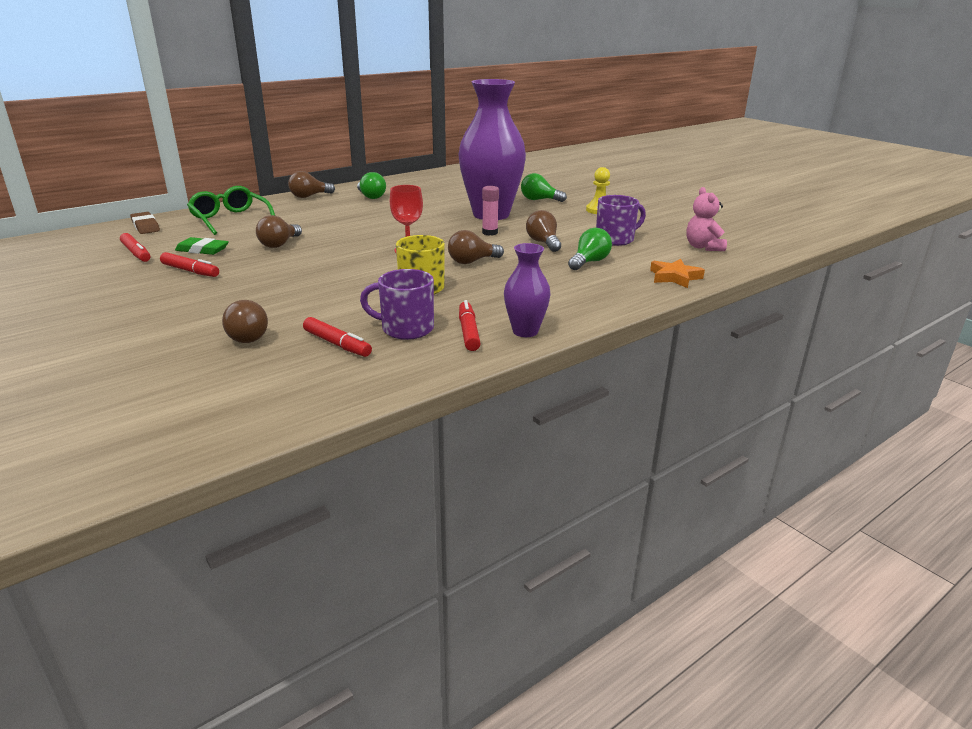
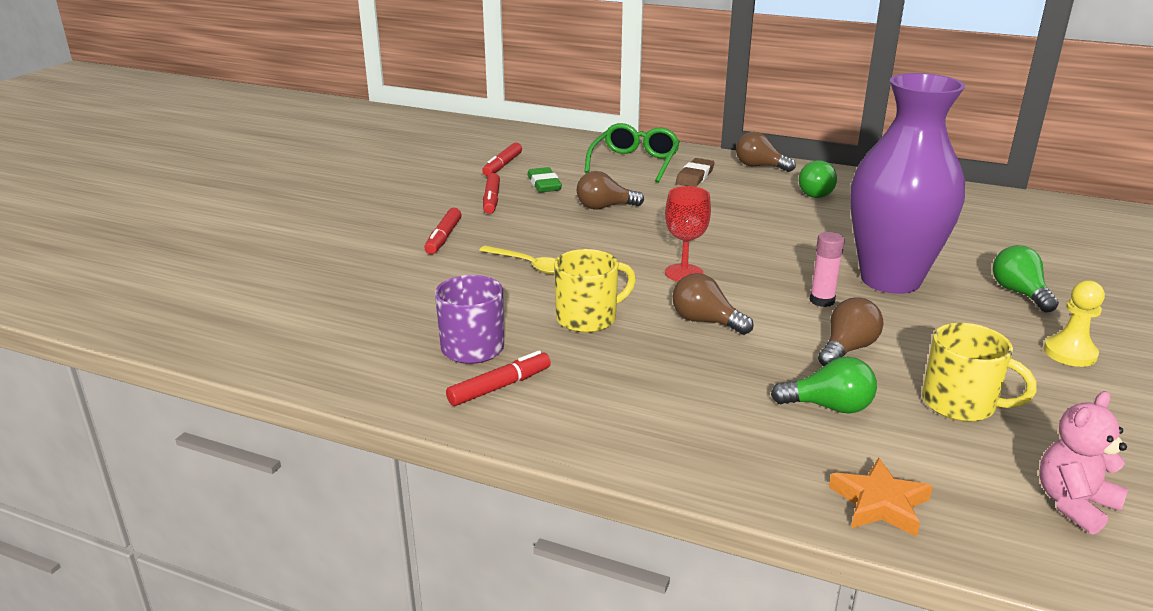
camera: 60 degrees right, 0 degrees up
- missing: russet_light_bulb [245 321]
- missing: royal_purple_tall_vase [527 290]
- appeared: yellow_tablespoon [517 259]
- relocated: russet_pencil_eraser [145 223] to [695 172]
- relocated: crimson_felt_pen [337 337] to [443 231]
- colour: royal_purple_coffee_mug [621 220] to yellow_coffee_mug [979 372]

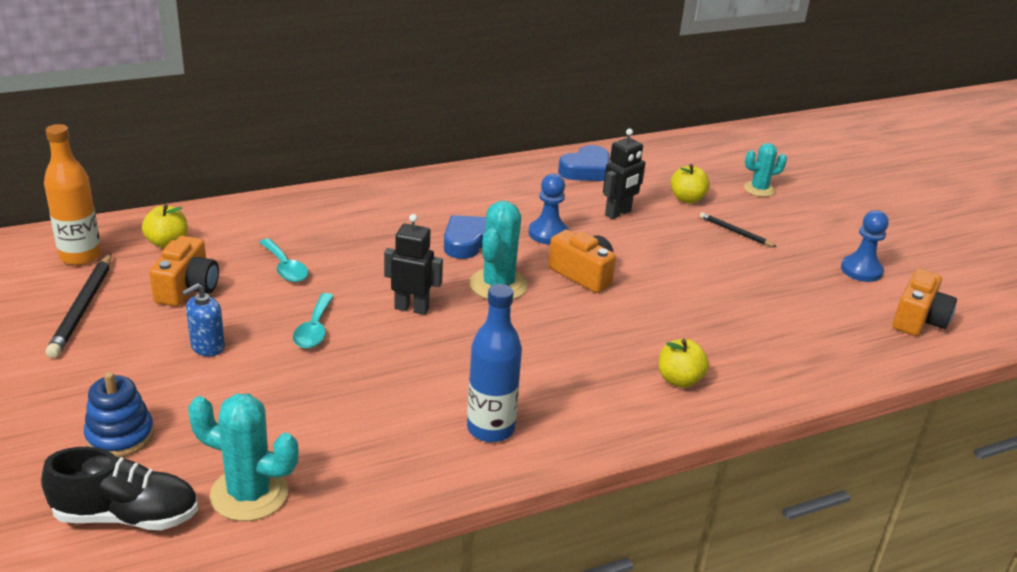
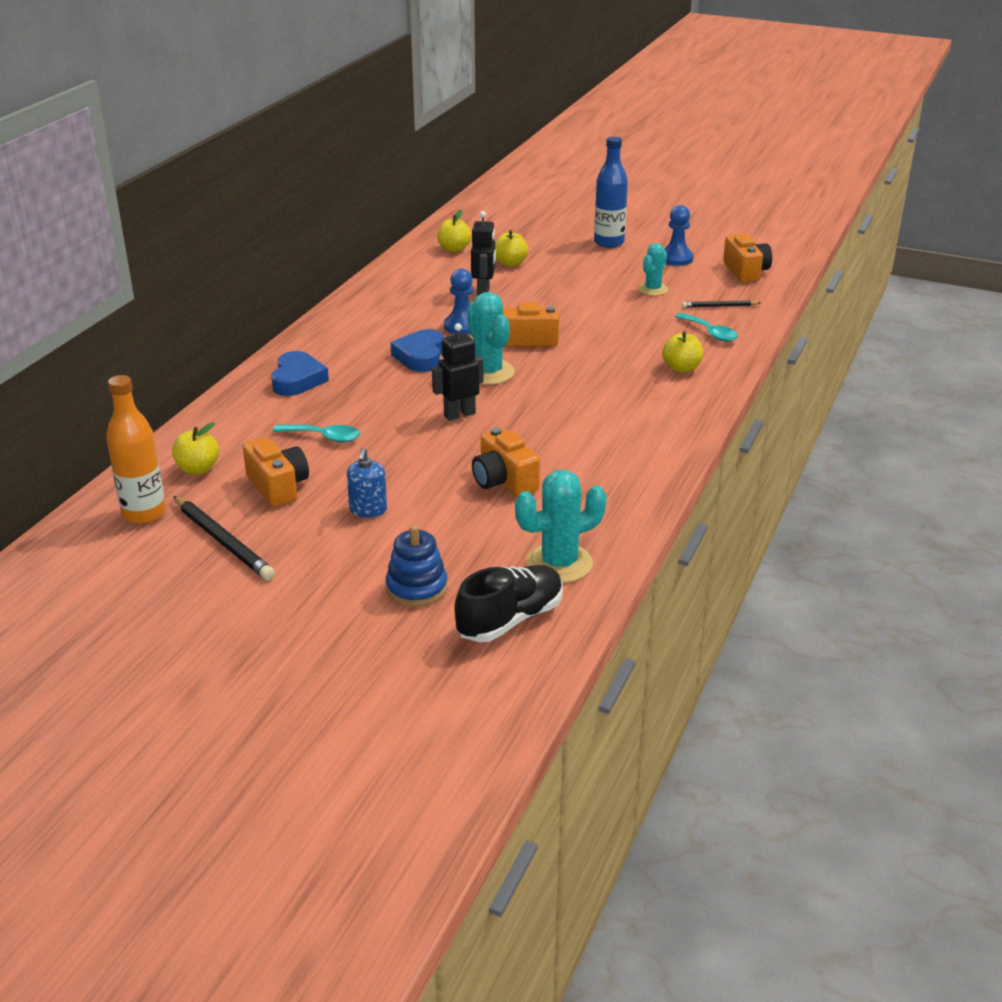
camera: 40 degrees left, 0 degrees up
- appeared: yellow_apple [454 231]
- appeared: orange_photo_camera [506 462]
- relocated: teal_tablespoon [313 321] to [706 327]
- relocated: royal_blue_flask [494 363] to [611 192]
- relocated: royal_blue_heart [583 163] to [300 373]
- relocated: ebony_lead_pencil [738 229] to [721 304]
- relocated: teal_saguaro_cactus [765 170] to [653 269]

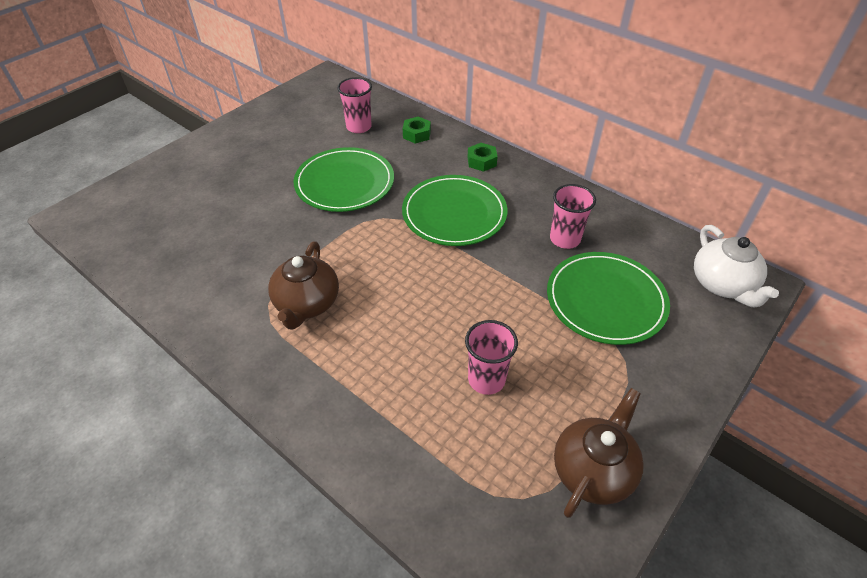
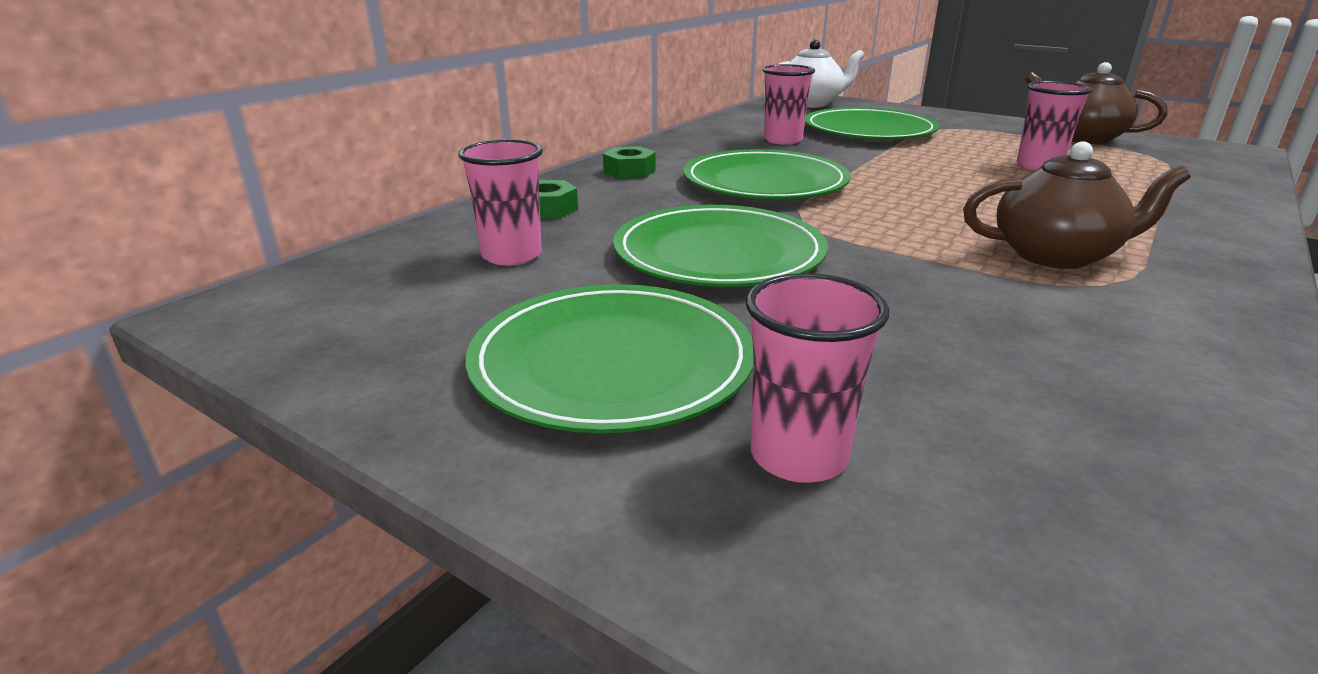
camera: 95 degrees left, 20 degrees down
- appeared: emerald_dinner_plate [609 358]
- appeared: rose-pink_cup [817 378]

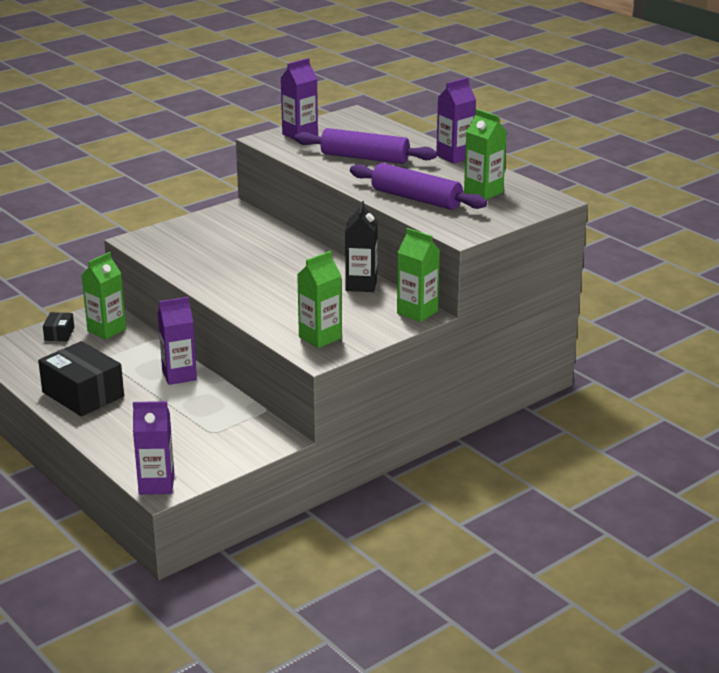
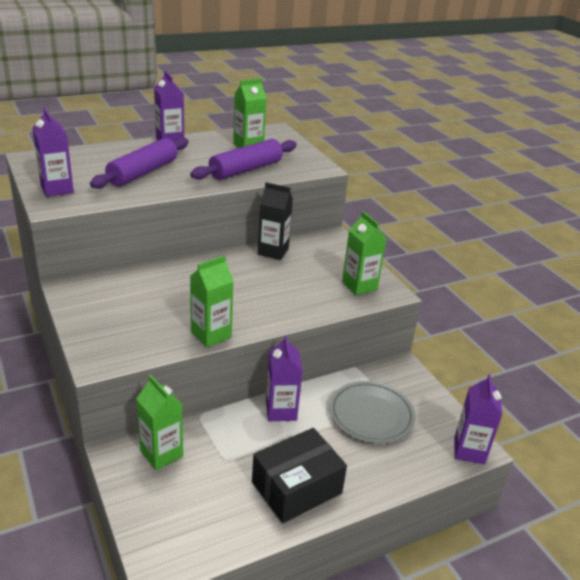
camera: 80 degrees left, 5 degrees up
- missing: ebony_parcel [58 326]
- appeared: gray_dinner_plate [373 412]
- relocated: emerald_carton [418 275] to [211 301]

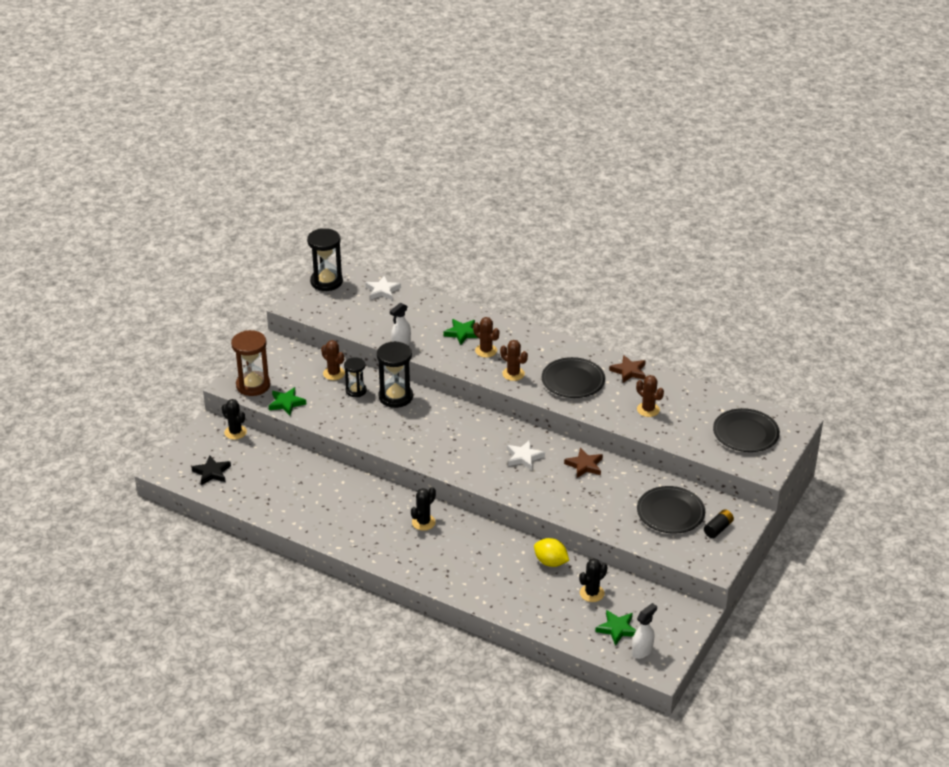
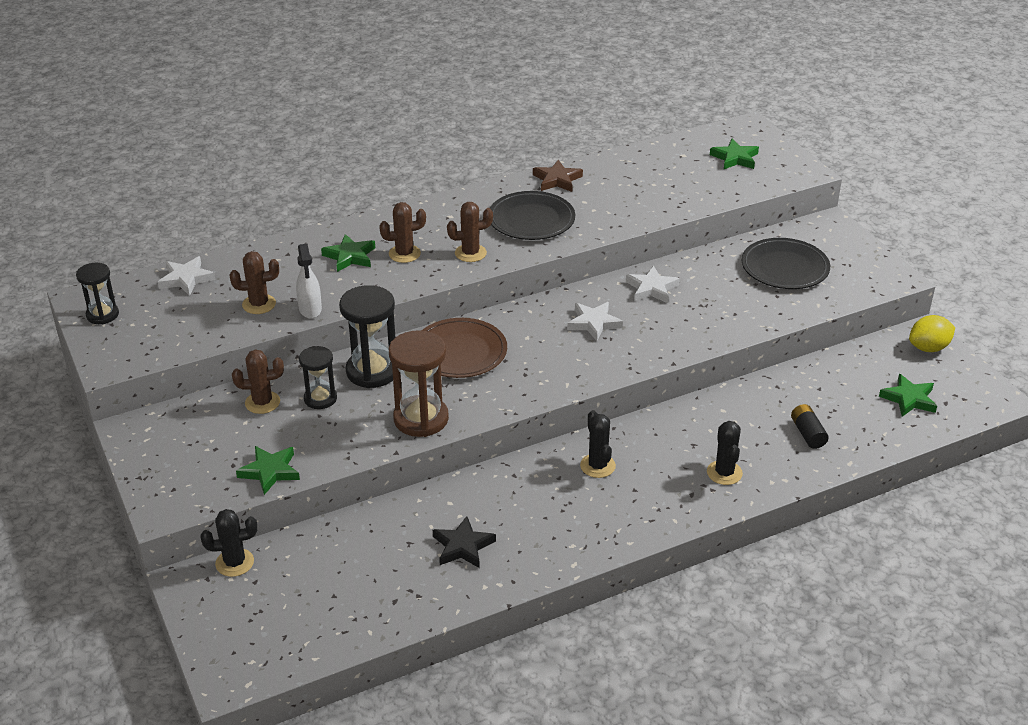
camera: 55 degrees left, 0 degrees up
- missing: pure_white_spray_bottle [644 631]
- appeared: russet_dinner_plate [464 348]
- relocated: ebony_five-pointed_star [211 470] to [464 542]
- relocated: russet_hourglass [250 363] to [419 383]
- relocated: yellow_lemon [551 552] to [932 333]
- relocated: ebony_saguaro_cactus [593 580] to [725 453]
- relocated: russet_saguaro_cactus [650 396] to [254 282]
- relocated: ebony_power_cell [719 523] to [810 426]
- exchanged: ebony_dinner_plate [746 430] to emerald_five-pointed_star [734 154]
- colour: russet_five-pointed_star [583 463] to pure_white_five-pointed_star [653 284]
- size: ebony_hourglass [325 259] = [97 293] x0.61

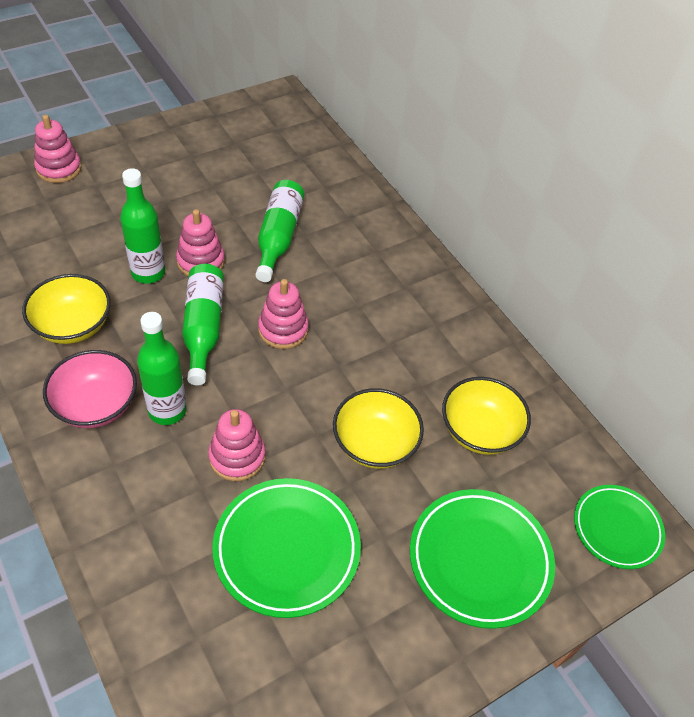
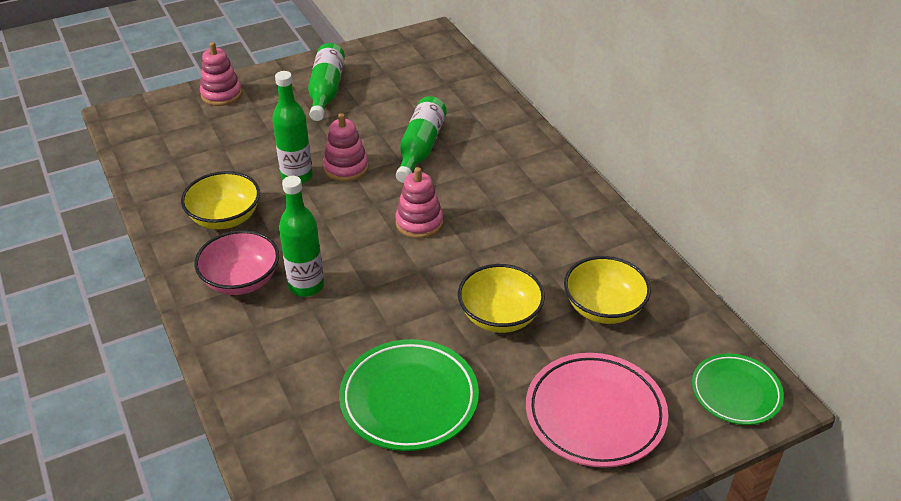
camera: 10 degrees right, 10 degrees down
- missing: rose-pink_stacking_rings [236 445]
- relocated: emerald_flask [203 324] to [326 82]
- colour: emerald_dinner_plate [482 559] to rose-pink_dinner_plate [597 410]

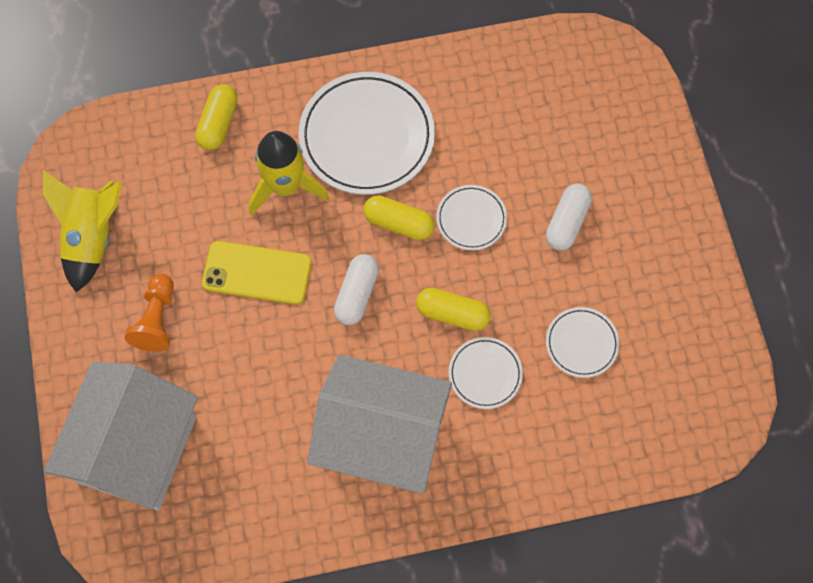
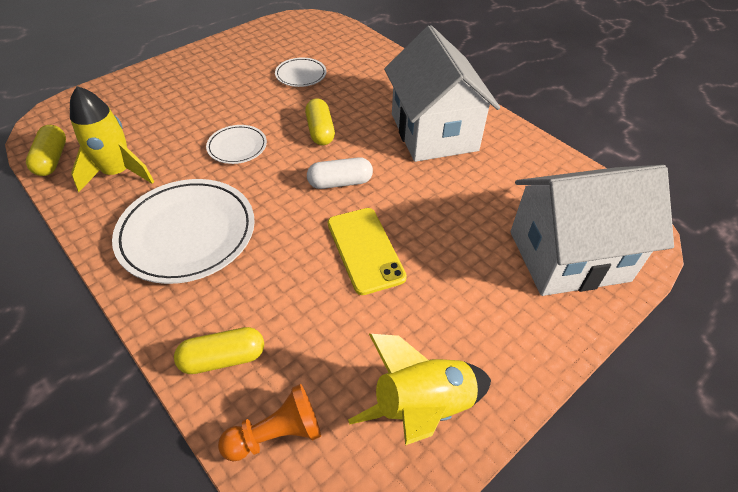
camera: 120 degrees left, 20 degrees down
- missing: pure_white_dinner_plate [486 373]
- missing: pure_white_pill_shape [569 217]
- relocated: orange_game_pawn [149 313] to [269 422]
- relocated: yellow_spaceship [289 173] to [112 139]
- relocated: yellow_pill_shape [399 217] to [46 150]

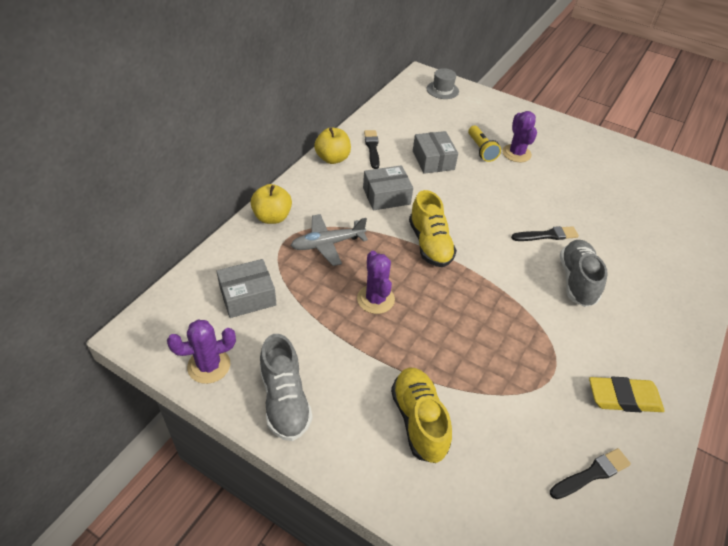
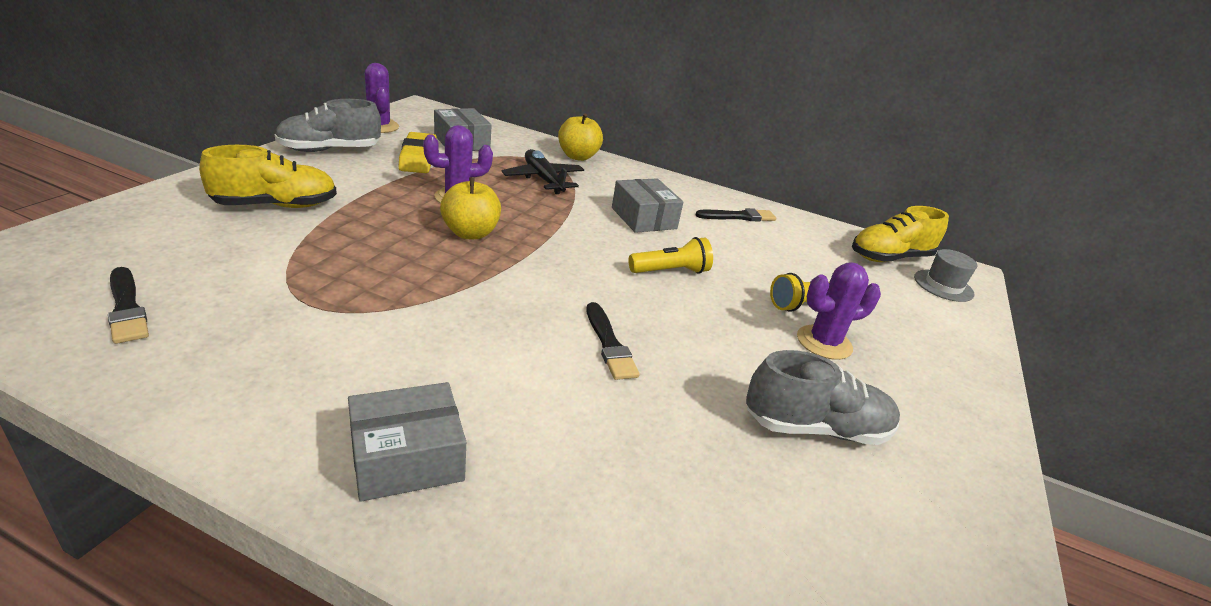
camera: 80 degrees right, 15 degrees down
- appeared: yellow_torch [671 255]
- relocated: yellow_apple [332 145] to [470 208]
- relocated: yellow_sneaker [433 228] to [900 234]
- relocated: gray_parcel [435 152] to [407 442]
- relocated: gray_sneaker [584 273] to [823 397]
- relocated: yellow_pencil_eraser [627 394] to [417 152]
- colour: gray_aeroplane [329 240] to ebony_aeroplane [543 171]

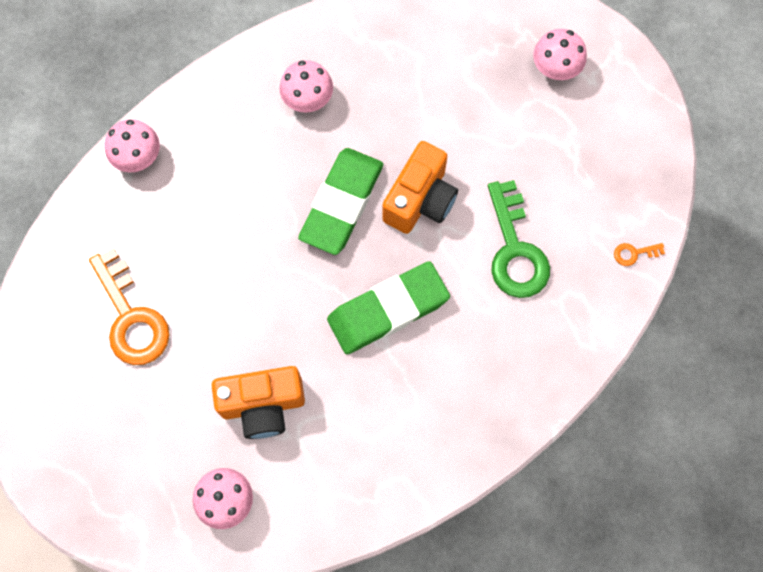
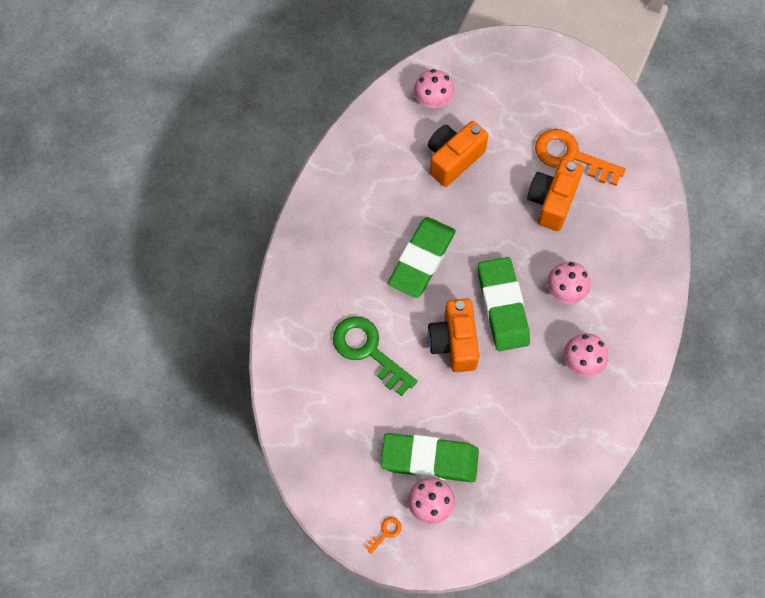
camera: 145 degrees right, 5 degrees down
- appeared: emerald_pencil_eraser [429 457]
- appeared: orange_photo_camera [555 195]
- relocated: rose-pink_mushroom [132 145] to [569 283]
- relocated: orange_latchkey [639 254] to [383 535]

